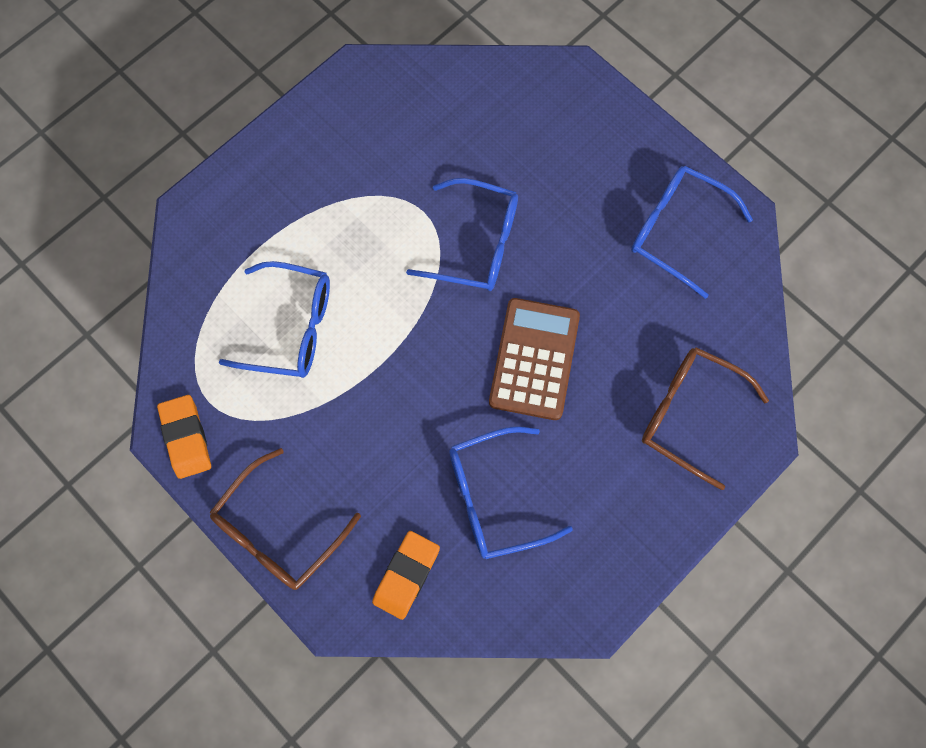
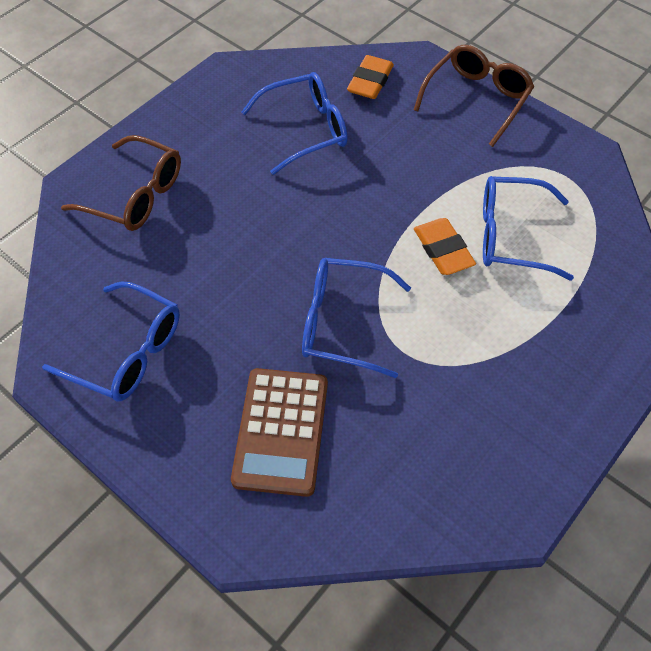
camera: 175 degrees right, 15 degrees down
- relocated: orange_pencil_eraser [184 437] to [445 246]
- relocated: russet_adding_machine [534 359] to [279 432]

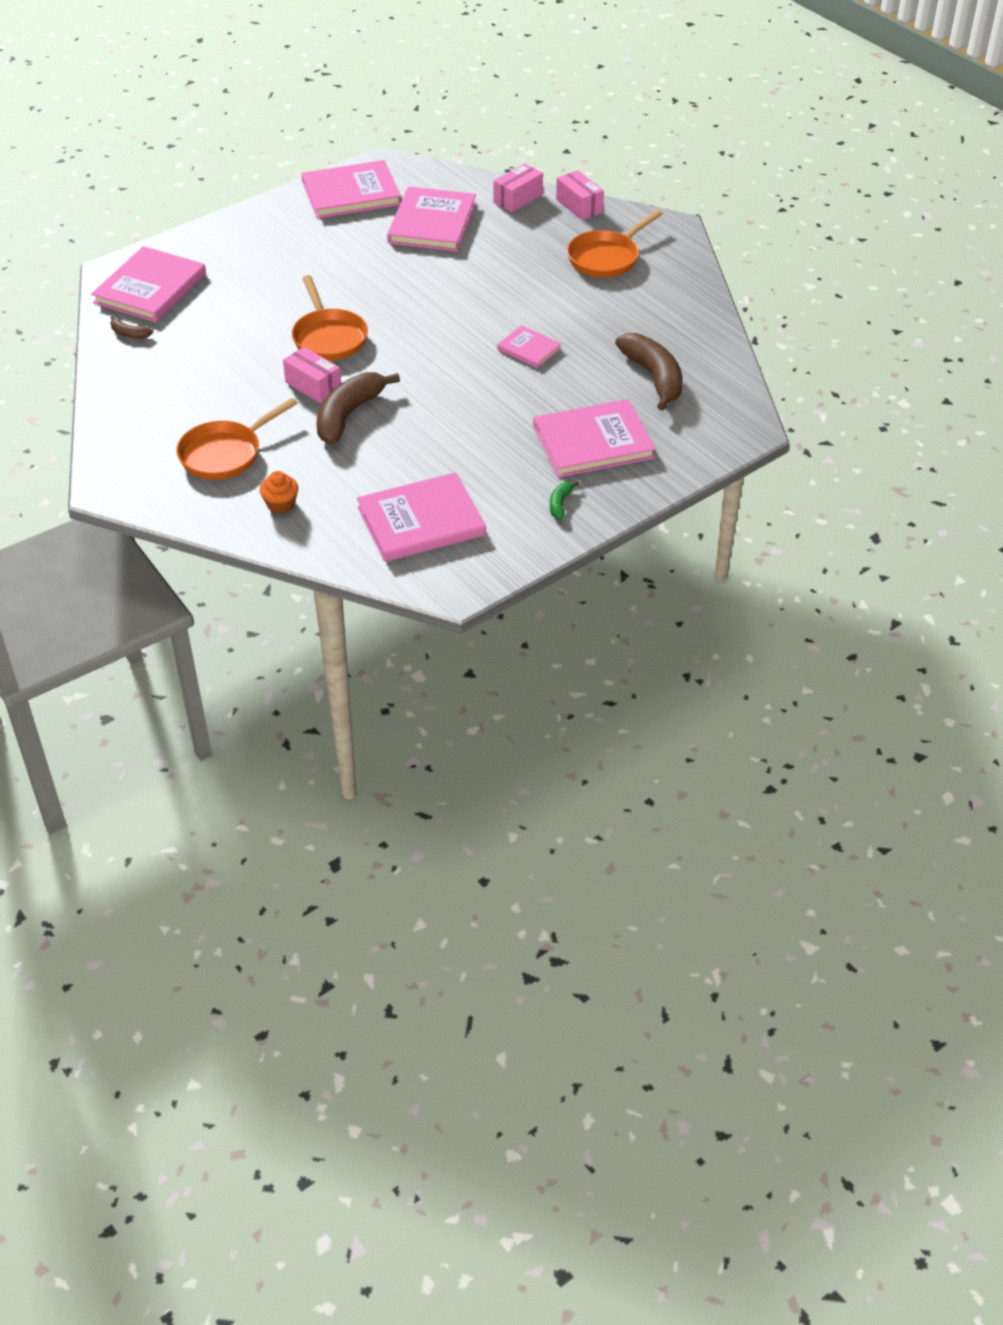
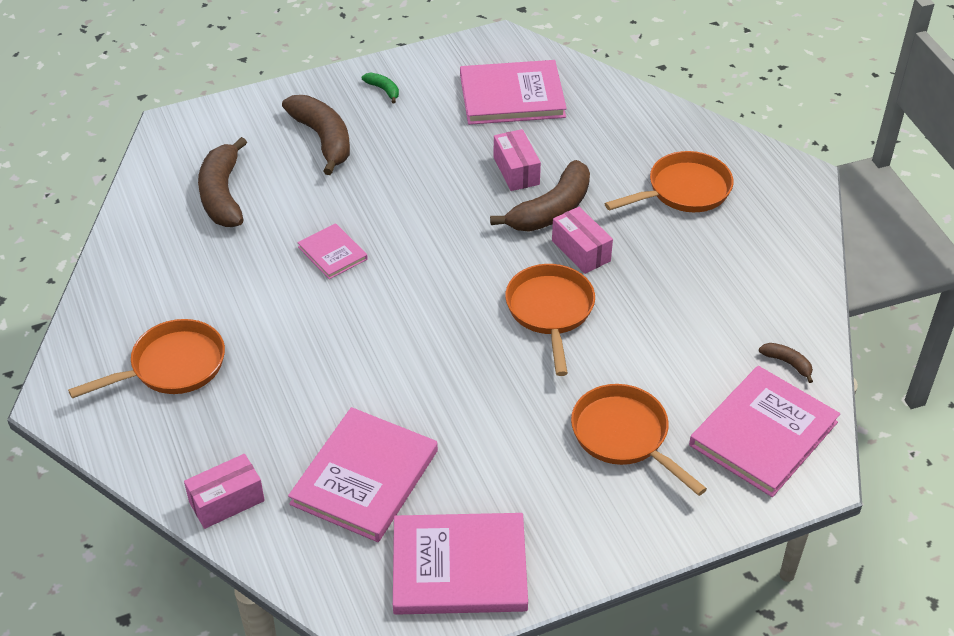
camera: 165 degrees left, 0 degrees up
- missing: orange_muffin [279 492]
- appeared: orange_pan [639 440]
- relocated: rose-pink_parcel [580 195] to [517 160]
- exchanged: rose-pink_book [594 438] to russet_banana_fruit [316 135]
- spun: emerald_banana_fruit [565 500] = [380 88] 75 degrees counterclockwise

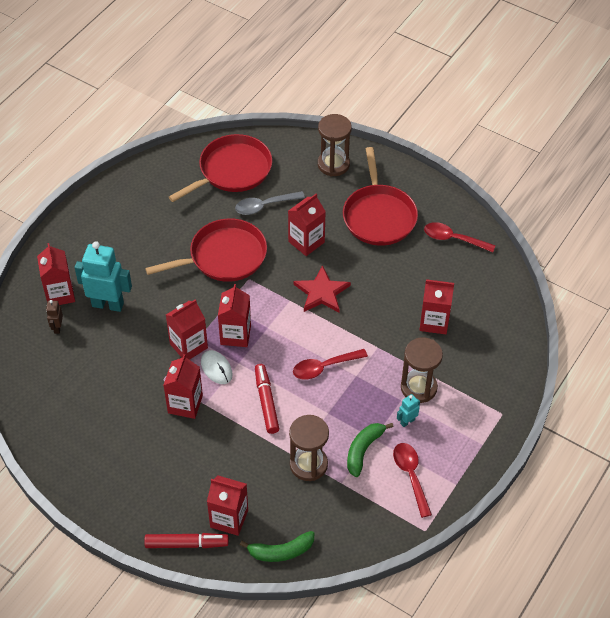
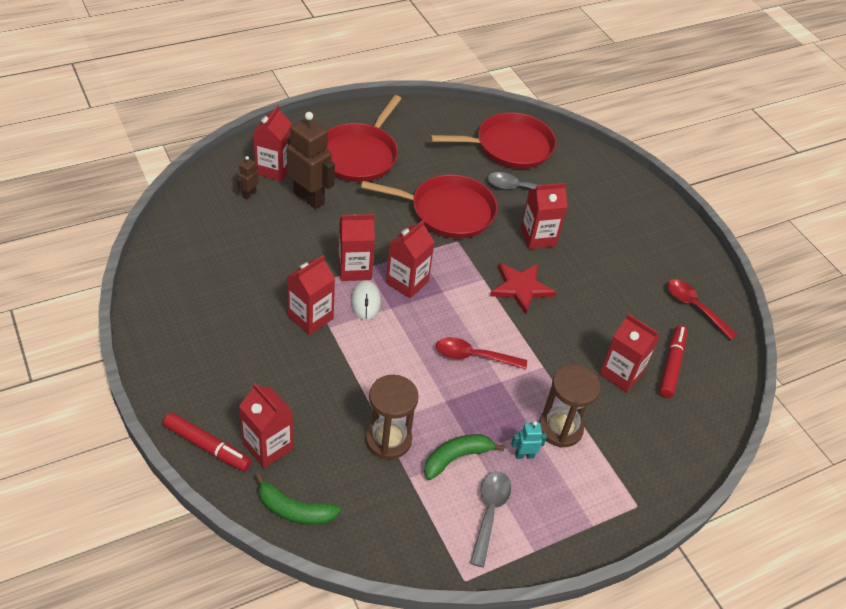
camera: 25 degrees right, 5 degrees down
- missing: russet_hourglass [335 145]
- relocated: crimson_felt_pen [267 399] to [673 361]
- relocated: crimson_pan [380 196] to [364 138]
- colour: teal_robot_figure [103 276] to russet_robot_figure [311 160]
- colour: crimson_tablespoon [412 480] to gray_tablespoon [490 519]

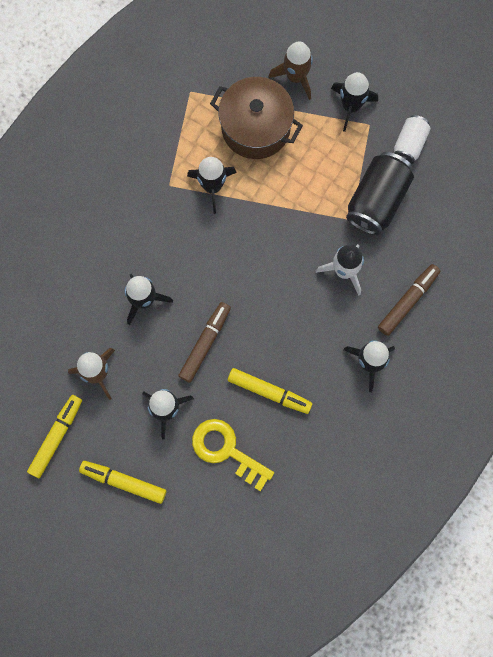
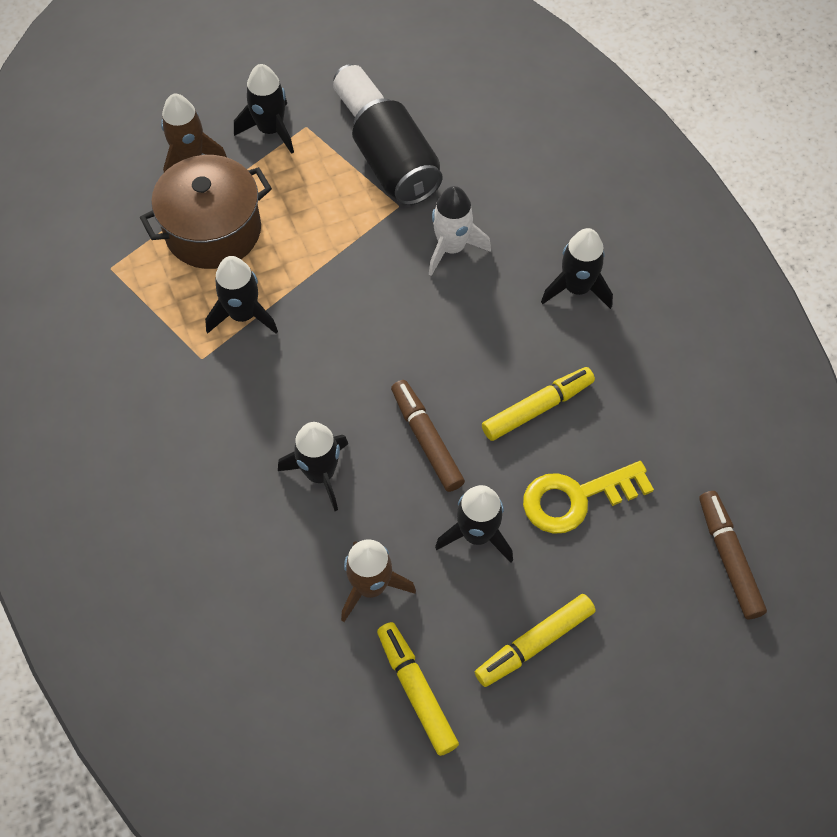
camera: 55 degrees left, 15 degrees down
- relocated: russet_felt_pen [409 300] to [733 555]

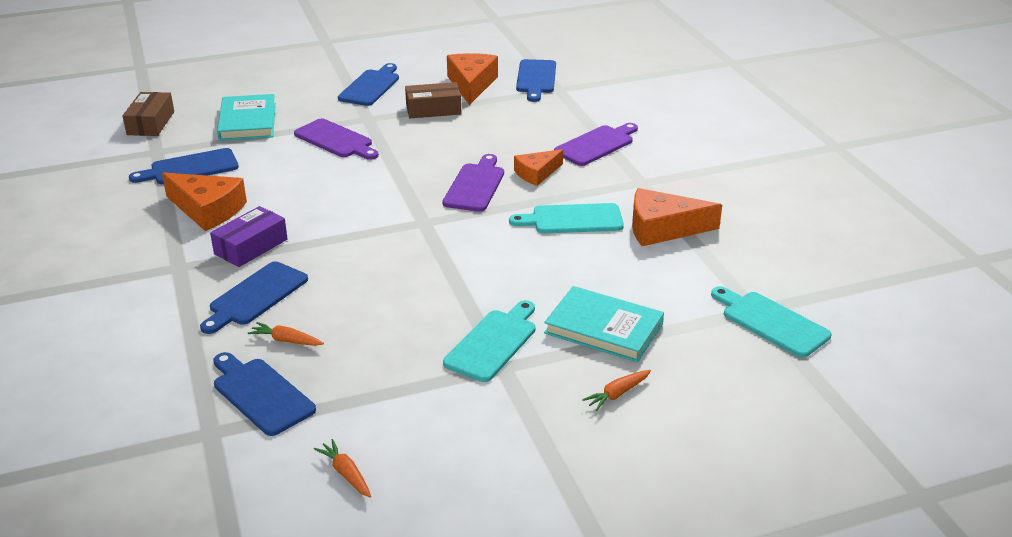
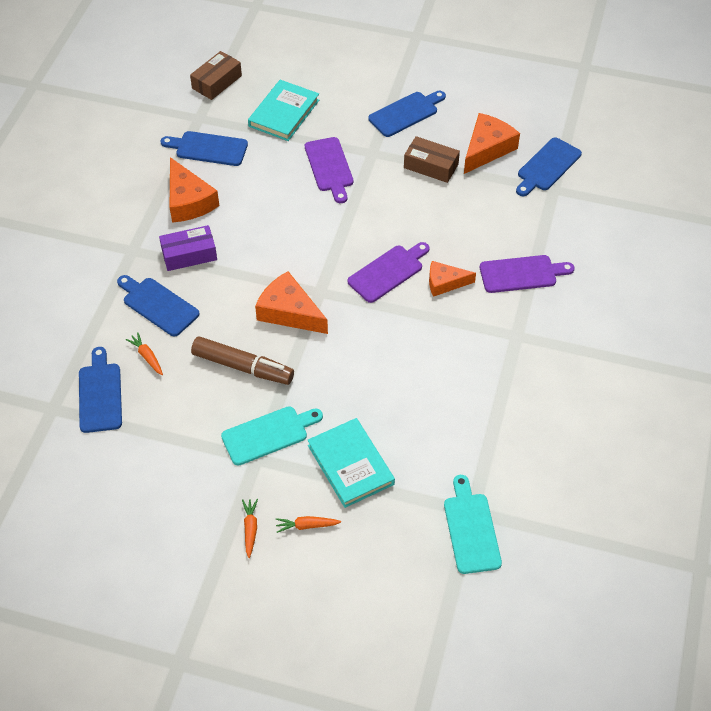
camera: 35 degrees right, 20 degrees up
- missing: teal_chopping_board [566 218]
- appeared: russet_felt_pen [242 360]
- relocated: orange_toy_carrot [342 468] to [250 528]
- relocated: orange_piece_of_cheese [677 217] to [291 302]
- spun: royal_blue_chopping_board [254 298] = [158 305] 60 degrees clockwise

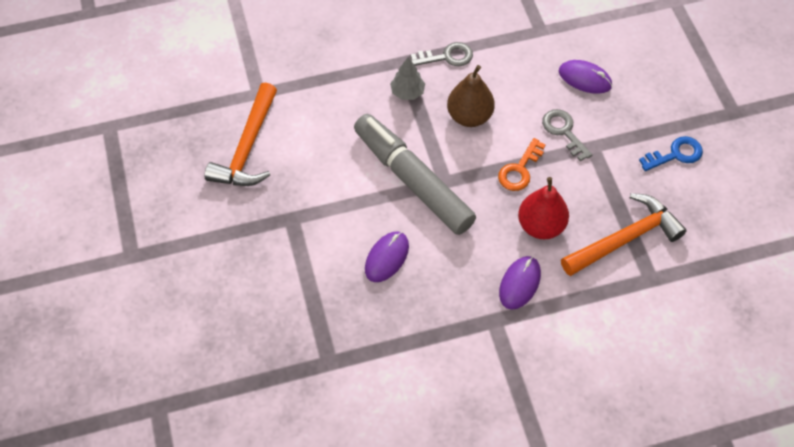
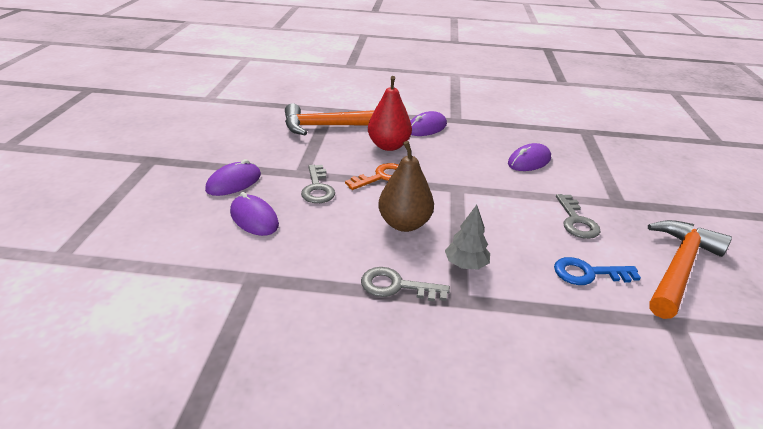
camera: 160 degrees left, 25 degrees down
- missing: gray_felt_pen [415 174]
- appeared: royal_purple_PC_mouse [233 177]
- appeared: gray_latchkey [578 216]
- relocated: royal_blue_latchkey [671 153] to [597 271]

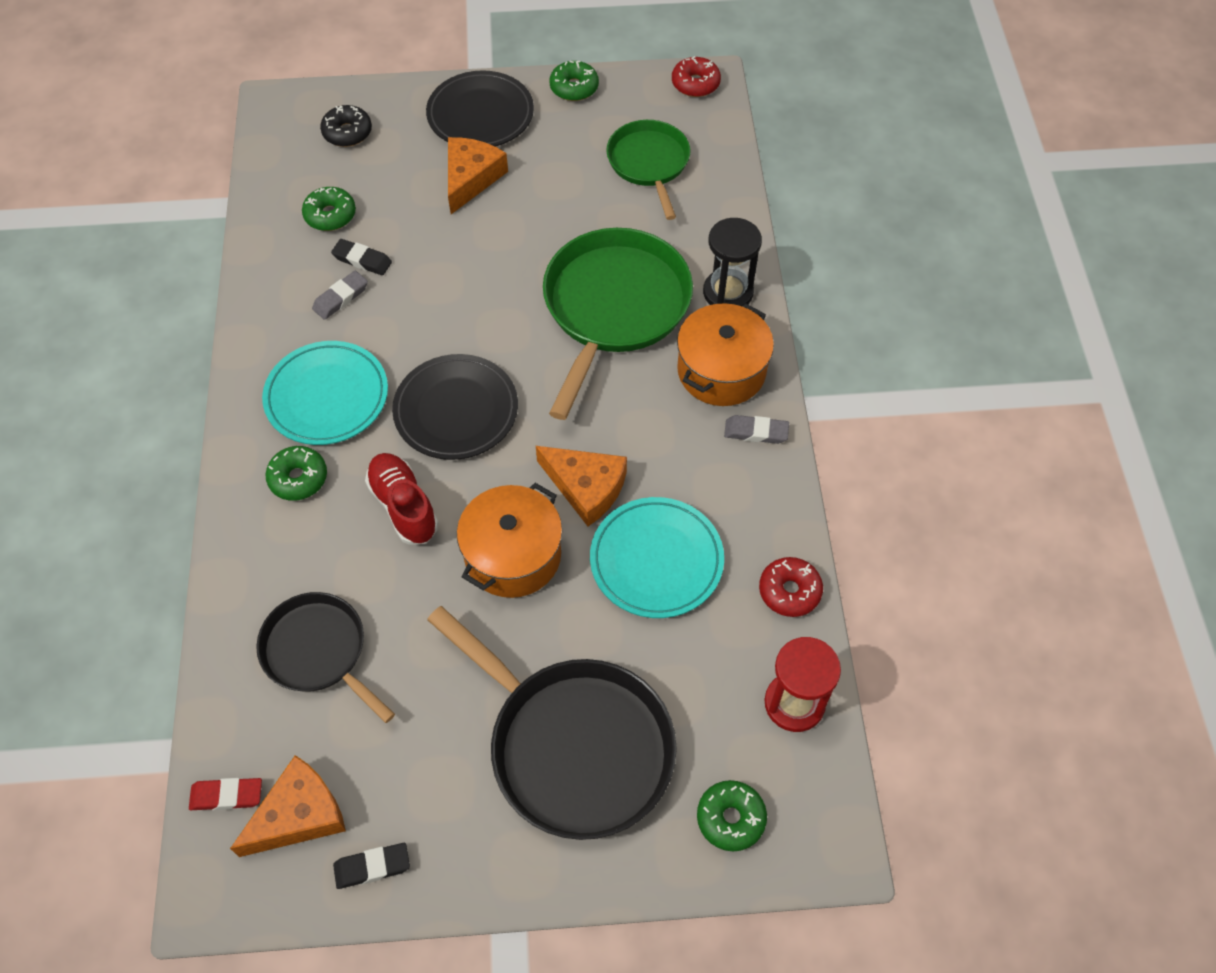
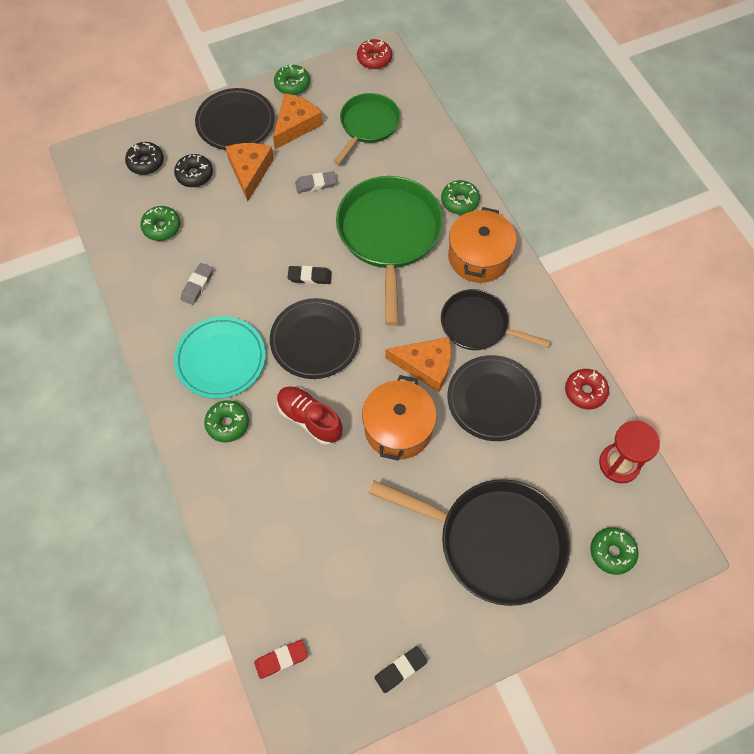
camera: 20 degrees left, 5 degrees up
- appeared: ebony_donut [193 170]
- relocated: orange_piece_of_cheese [288 806] to [298 121]
- relocated: ebony_pan [325 657] to [495 319]
- relocated: ebony_pencil_eraser [361 257] to [309 275]
- relocated: gray_pencil_eraser [756 429] to [316 182]
- exchanged: ebony_hourglass [732 262] to emerald_donut [460 197]
- colour: teal_dinner_plate [657 557] to ebony_dinner_plate [494 398]
- spun: emerald_pan [648 170] = [367 128] 60 degrees clockwise

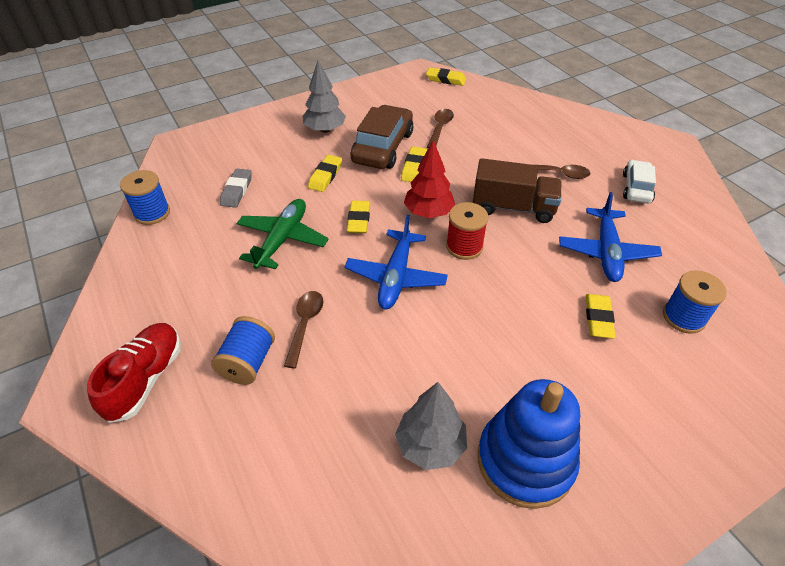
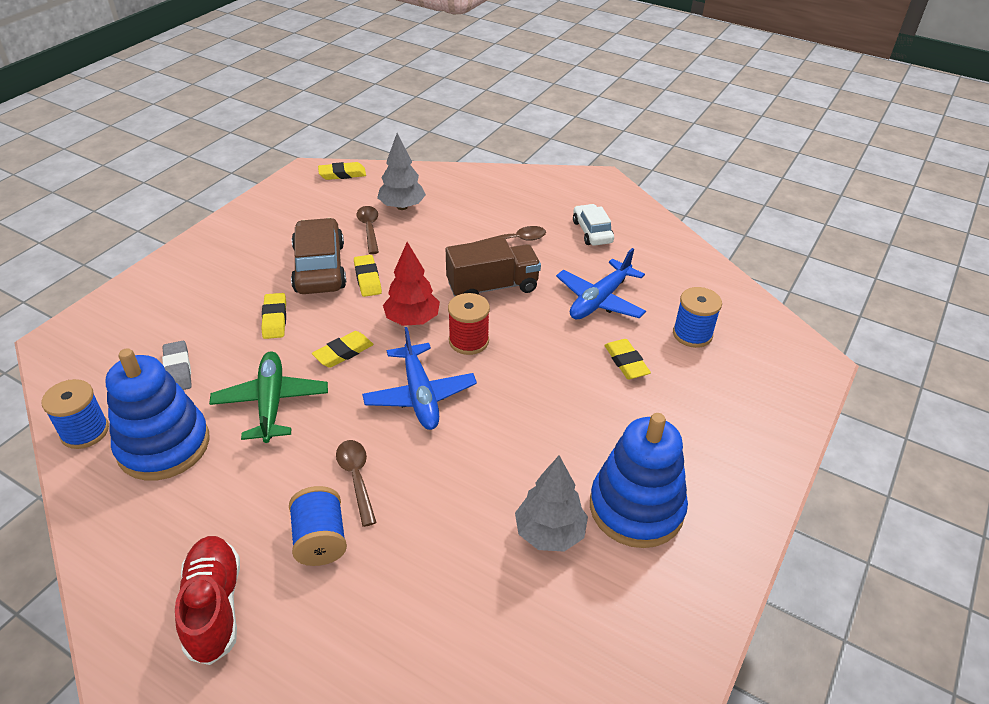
camera: 30 degrees left, 5 degrees down
- appeared: royal_blue_stacking_rings [158 414]
- relocated: gray_tree [324 96] to [401 171]
- spun: yellow_pencil_eraser [358 216] = [343 349] 75 degrees clockwise
- spun: royal_blue_aeroplane [610 237] = [601 283] 60 degrees clockwise

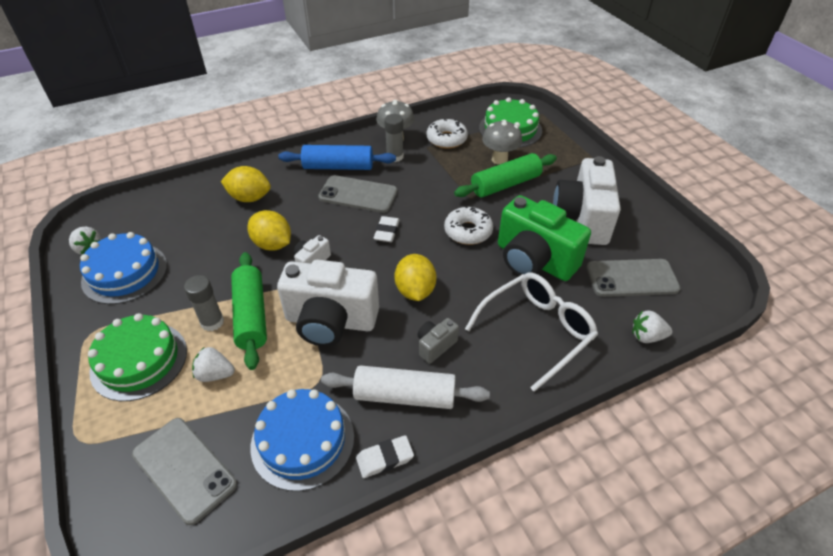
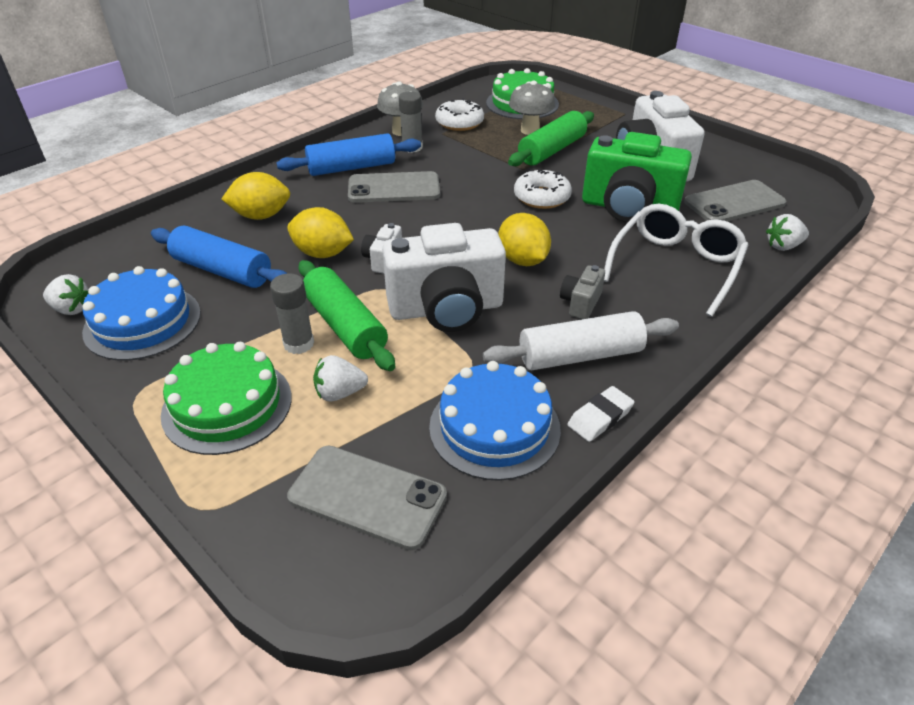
camera: 20 degrees left, 5 degrees down
- missing: pure_white_pencil_eraser [387 229]
- appeared: royal_blue_pastry_roller [219 257]

